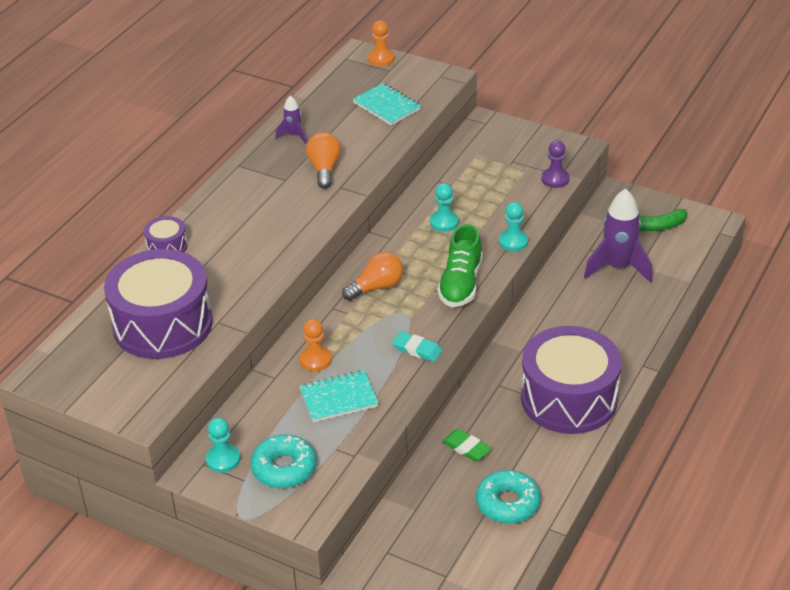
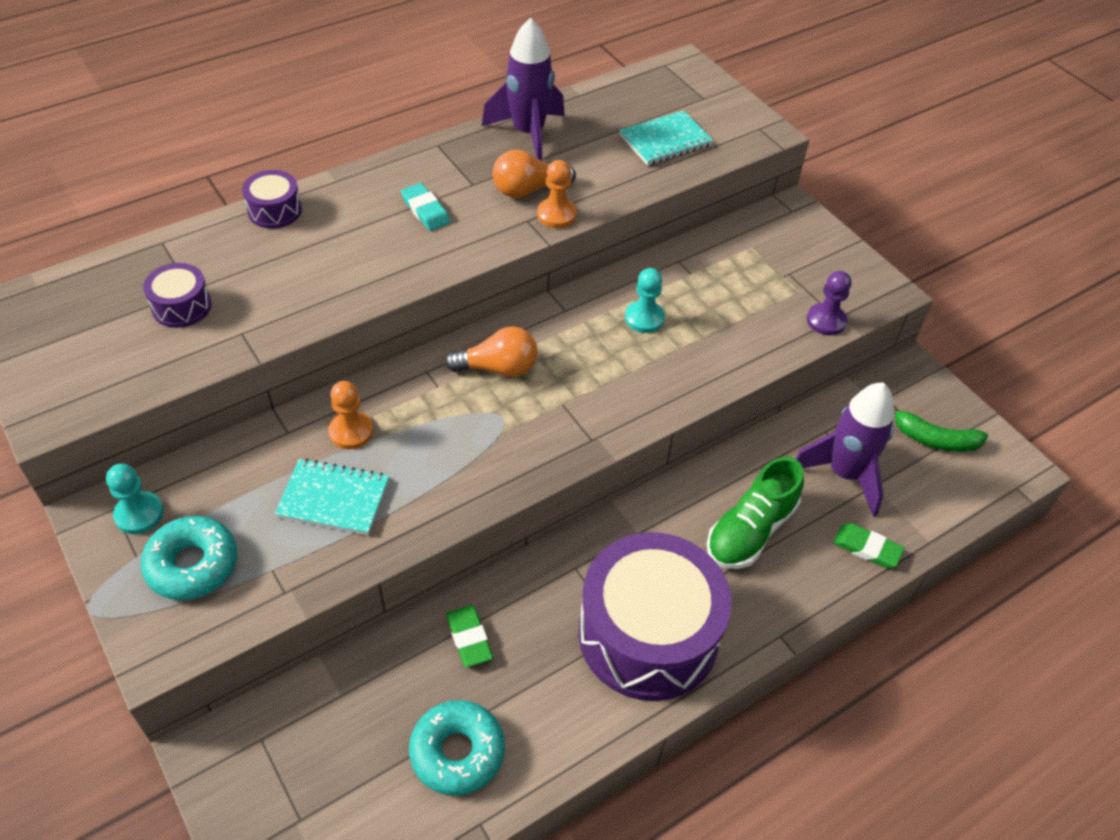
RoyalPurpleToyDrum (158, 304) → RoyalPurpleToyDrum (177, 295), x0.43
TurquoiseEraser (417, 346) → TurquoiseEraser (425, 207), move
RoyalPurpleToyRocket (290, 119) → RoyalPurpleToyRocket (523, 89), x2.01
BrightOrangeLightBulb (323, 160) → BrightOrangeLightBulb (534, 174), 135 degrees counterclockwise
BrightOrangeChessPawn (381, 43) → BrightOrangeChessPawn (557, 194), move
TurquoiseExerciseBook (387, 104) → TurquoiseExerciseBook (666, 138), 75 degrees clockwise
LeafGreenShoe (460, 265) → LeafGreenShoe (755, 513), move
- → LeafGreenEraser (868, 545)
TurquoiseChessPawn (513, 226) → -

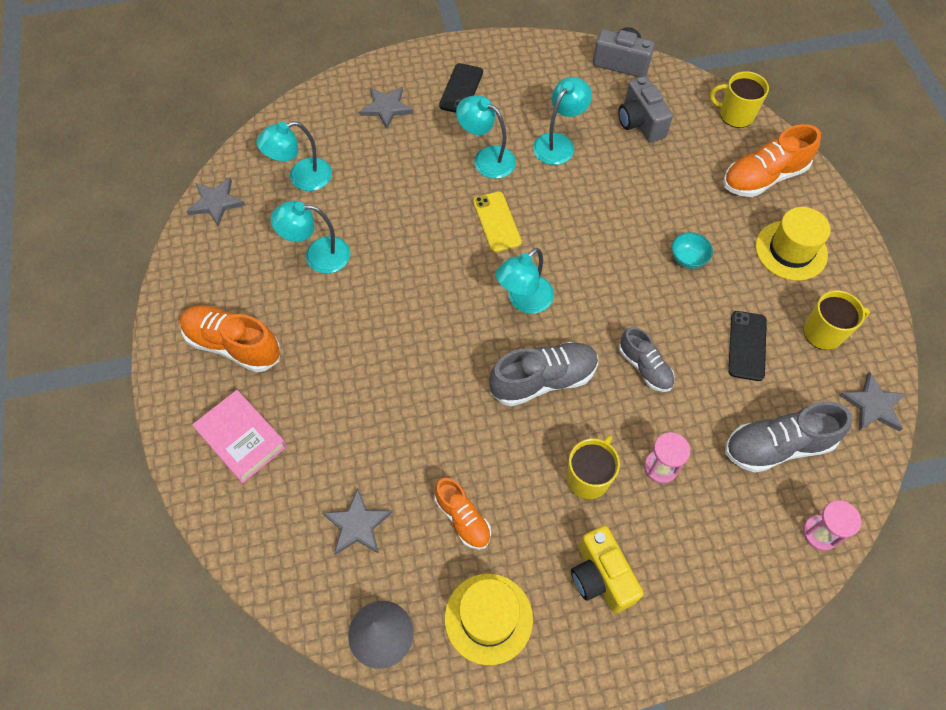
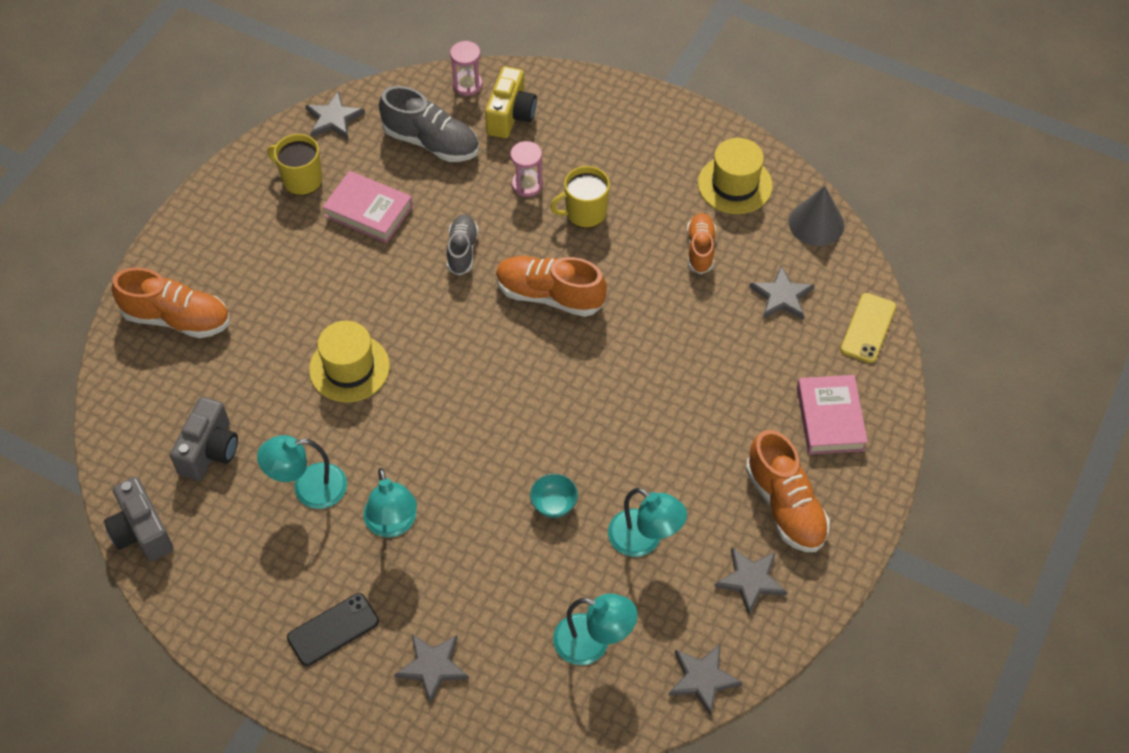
BrightYellowTallHat (793, 244) → BrightYellowTallHat (349, 361), move
JetBlackSmartphone (747, 346) → PinkHardcover (368, 207)
BrightYellowCompactCamera (607, 569) → BrightYellowCompactCamera (511, 102), move
AshGreyShoe (543, 374) → BrightOrangeShoe (551, 286)
TurquoiseServingBowl (692, 250) → TurquoiseServingBowl (554, 496), move
- → AshGreyStarShape (750, 581)
BrightYellowSmartphone (497, 222) → BrightYellowSmartphone (868, 328), move
TurquoiseDeskLamp (524, 281) → -
BrightYellowTeaMug (739, 99) → -

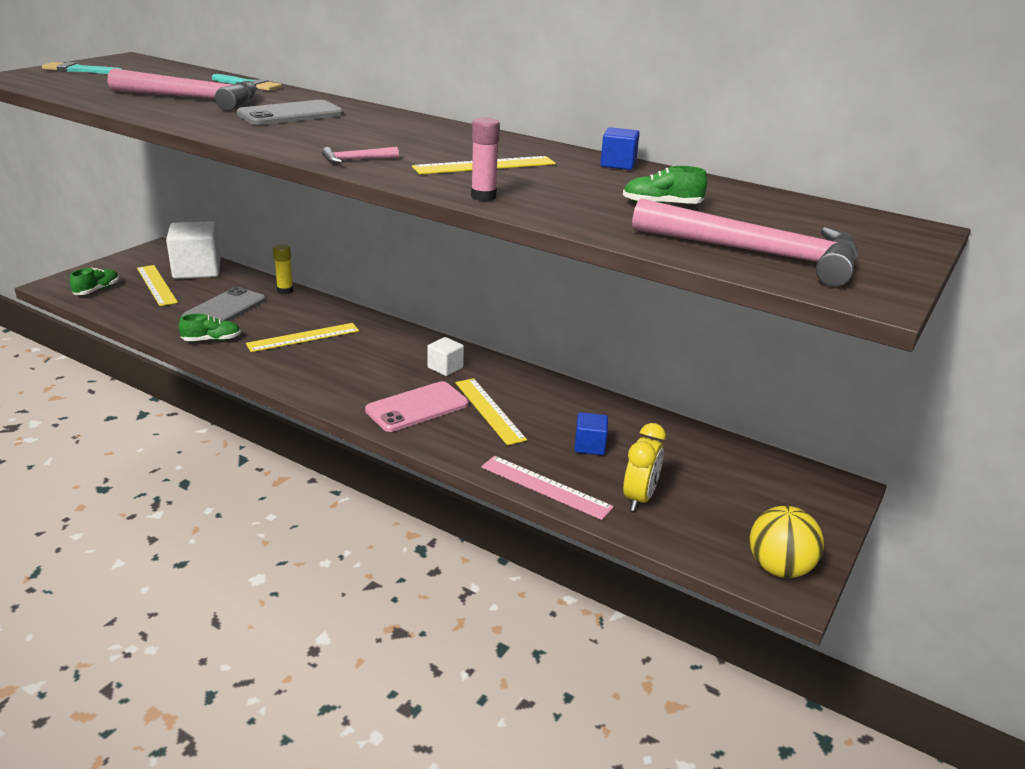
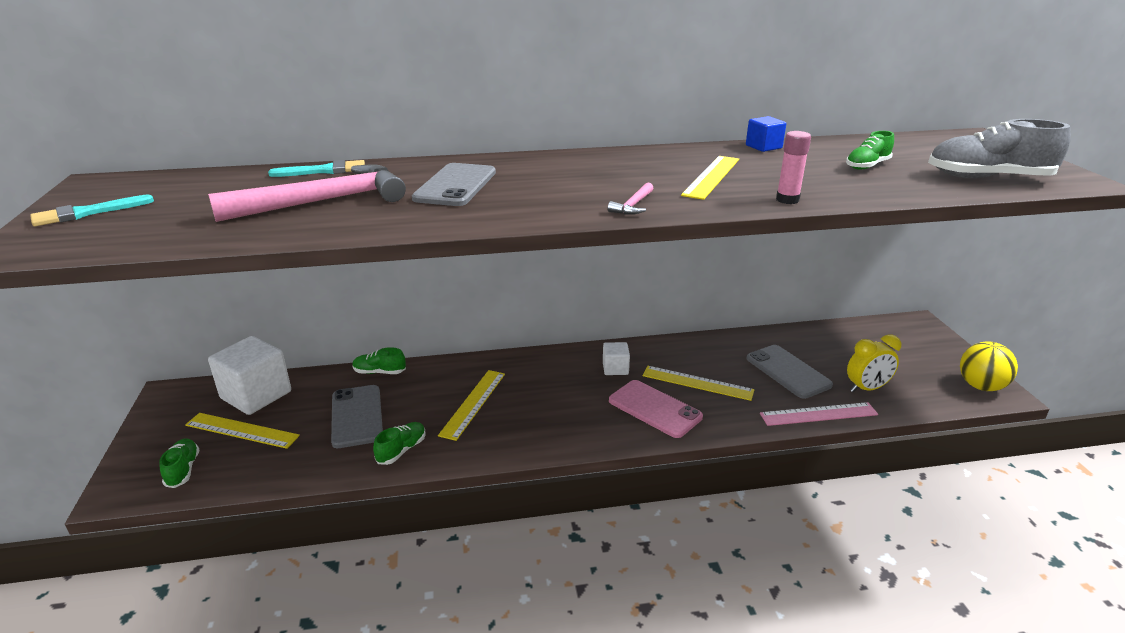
BrightYellowStickOfGlue (283, 269) → LeafGreenShoe (379, 360)
PinkSmartphone (416, 406) → PinkSmartphone (656, 409), 60 degrees counterclockwise
BlueSolidCube (591, 433) → AshGreySmartphone (789, 372)
BrightYellowClock (644, 467) → BrightYellowClock (874, 363), 90 degrees clockwise
PinkClawHammer (745, 242) → AshGreyShoe (999, 148)

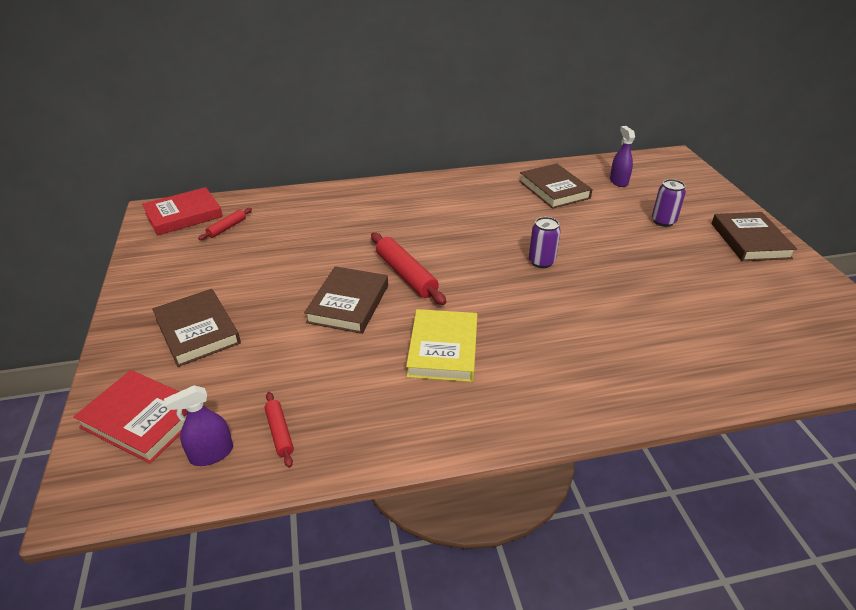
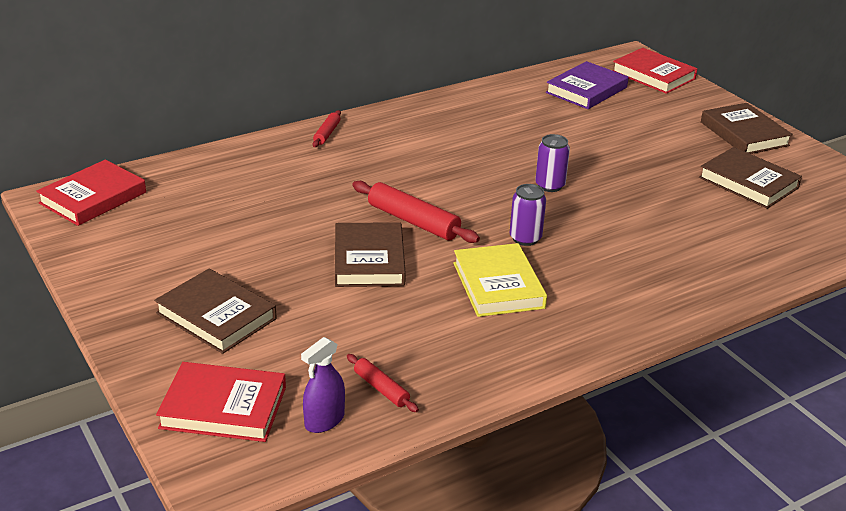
CrimsonPastryRoller (225, 224) → CrimsonPastryRoller (326, 128), move
RoyalPurpleSodaCan (669, 203) → RoyalPurpleSodaCan (528, 215), move
RoyalPurpleSprayCleaner (622, 156) → RoyalPurpleHardcover (587, 85)
- → CrimsonHardcover (655, 71)
RussetHardcover (555, 186) → RussetHardcover (750, 178), move

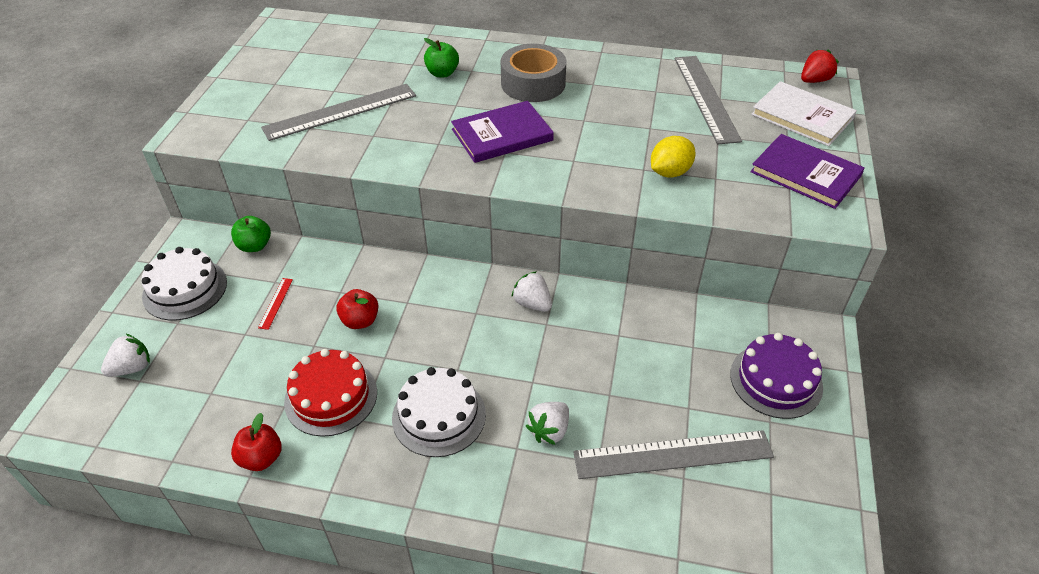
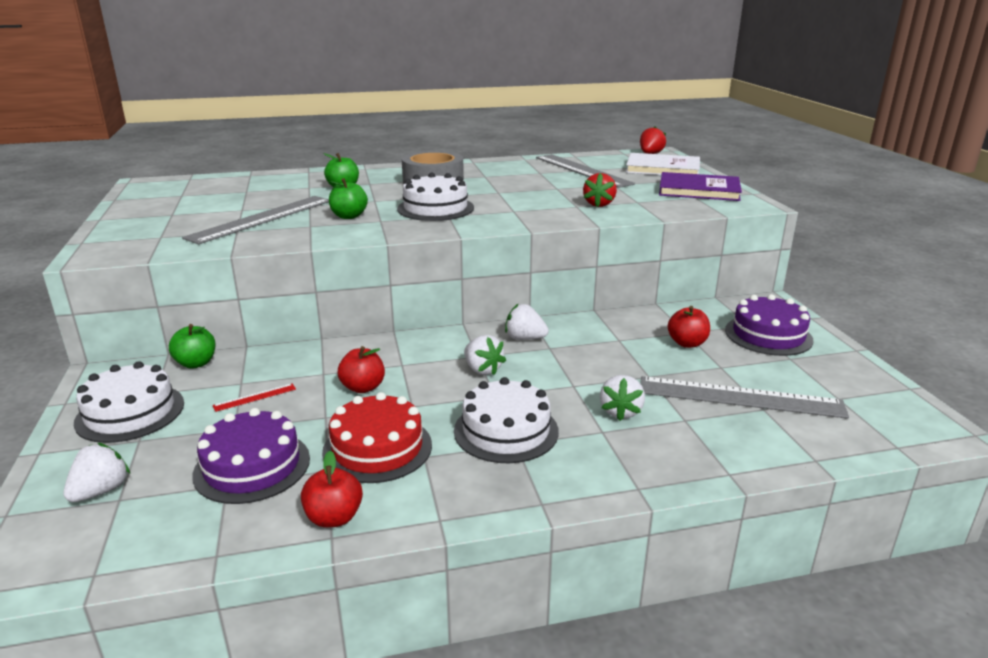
- → RoyalPurpleCake (251, 456)
CrimsonStraightedge (275, 304) → CrimsonStraightedge (254, 397), 75 degrees clockwise
- → LeafGreenApple (348, 198)
RoyalPurpleHardcover (502, 132) → PureWhiteCake (435, 197)
- → PureWhiteBerry (485, 355)
BrightYellowLemon (673, 157) → CrimsonBerry (600, 190)
AshGreyStraightedge (673, 454) → AshGreyStraightedge (744, 397), 45 degrees clockwise
- → CrimsonApple (689, 327)

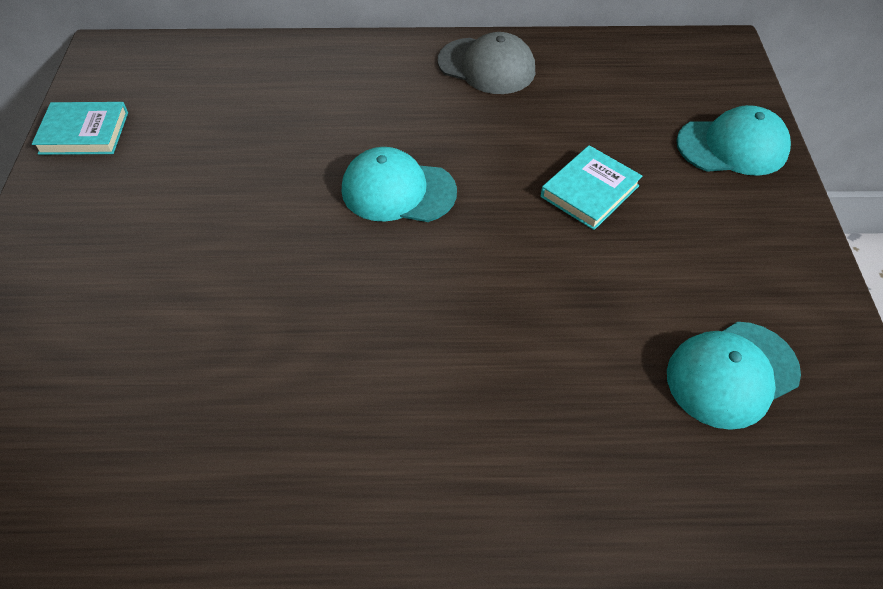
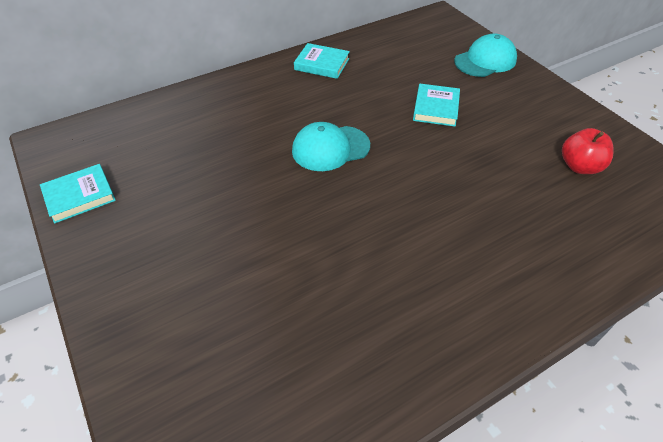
AshGreyPeakedCap (486, 63) → TurquoiseHardcover (322, 61)
TurquoisePeakedCap (734, 376) → CrimsonApple (588, 151)

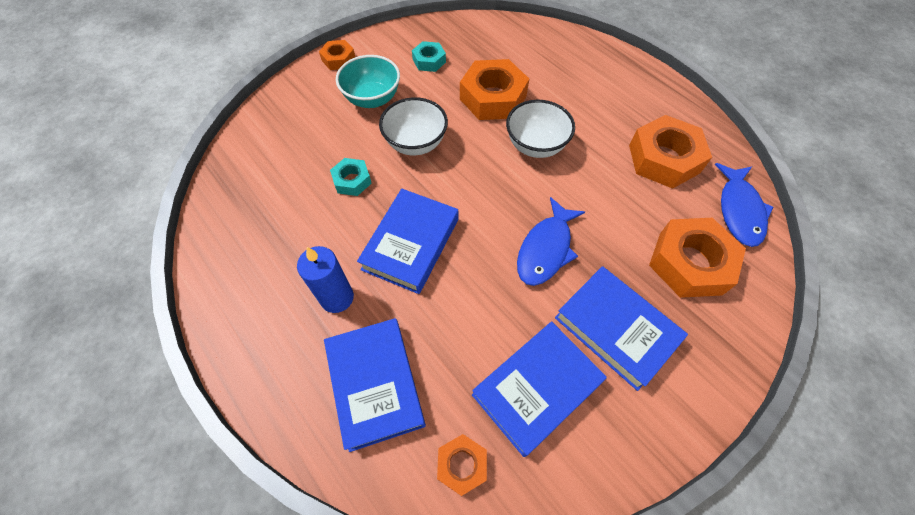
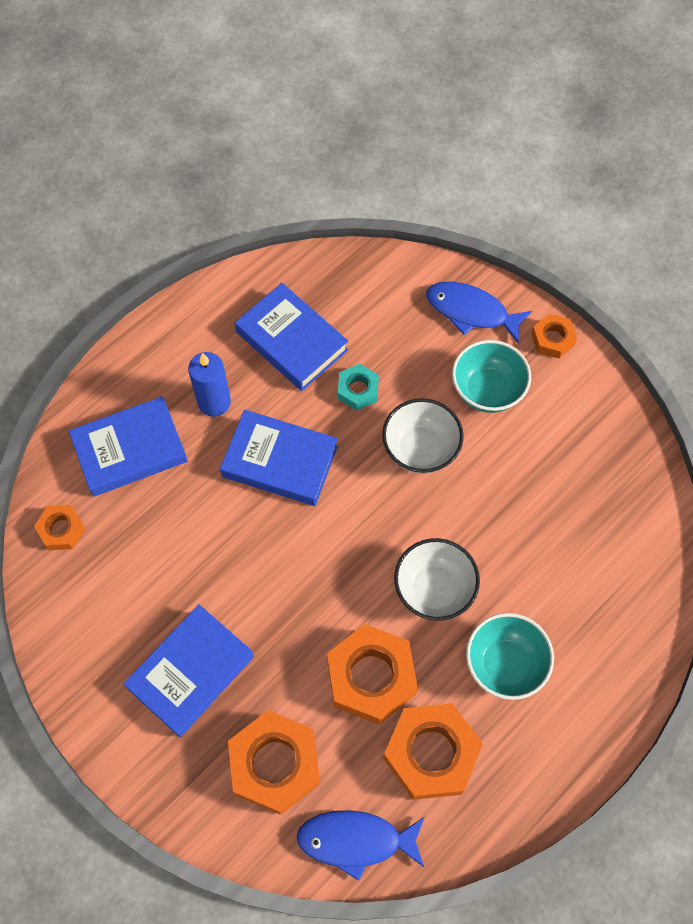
BlueHardcover (539, 389) → BlueHardcover (291, 337), move
BrightOrangeHexagonNut (494, 89) → BrightOrangeHexagonNut (372, 674), move
BlueToyFish (551, 241) → BlueToyFish (479, 313), move
- → TurquoiseServingBowl (510, 656)
TurquoiseHexagonNut (429, 56) → -

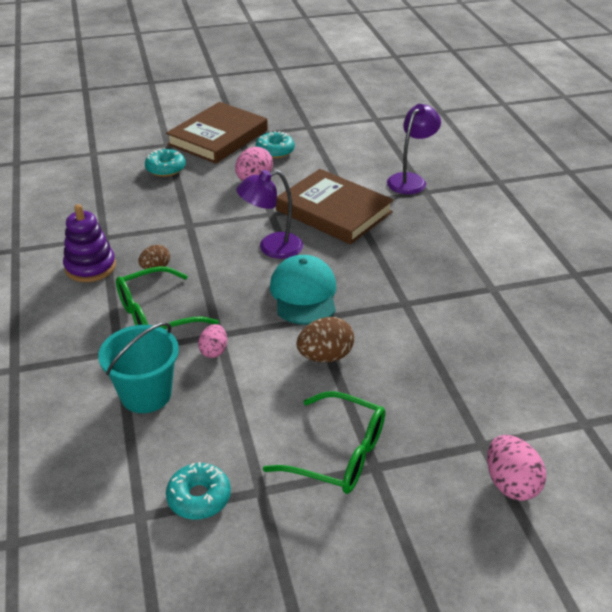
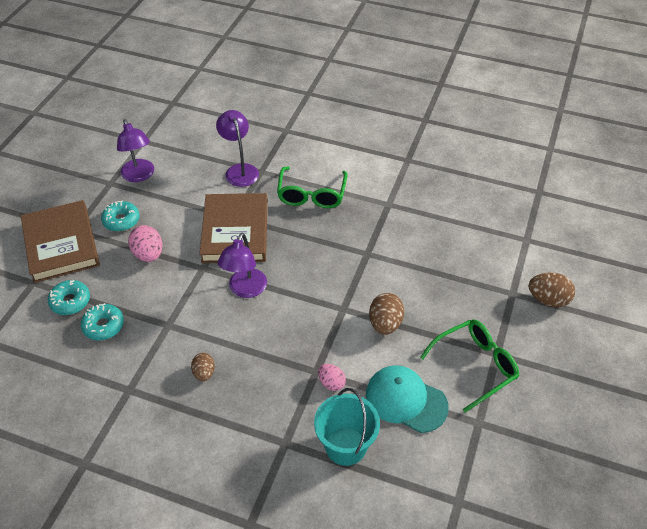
TurquoiseGlazedDonut (198, 490) → TurquoiseGlazedDonut (102, 322), move
- → RoyalPurpleDeskLamp (135, 150)
RussetHardcover (335, 207) → RussetHardcover (234, 228), 75 degrees counterclockwise
LeafGreenGlasses (167, 297) → LeafGreenGlasses (312, 187), move
TurquoisePeakedCap (303, 290) → TurquoisePeakedCap (407, 399), move
PinkEggShape (516, 468) → RussetEggShape (552, 289)
RoyalPurpleStackingToy (89, 243) → -

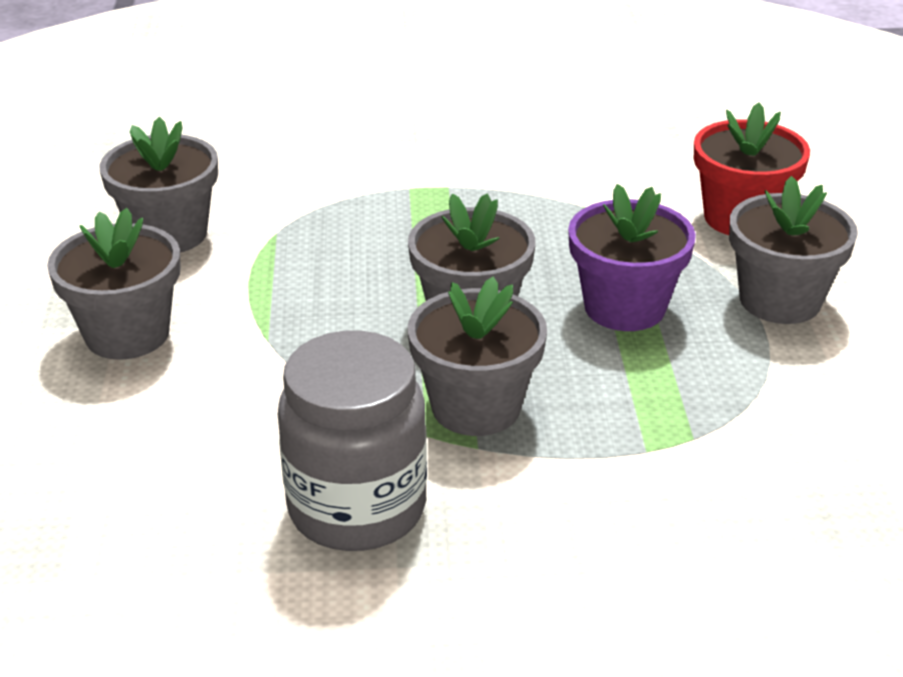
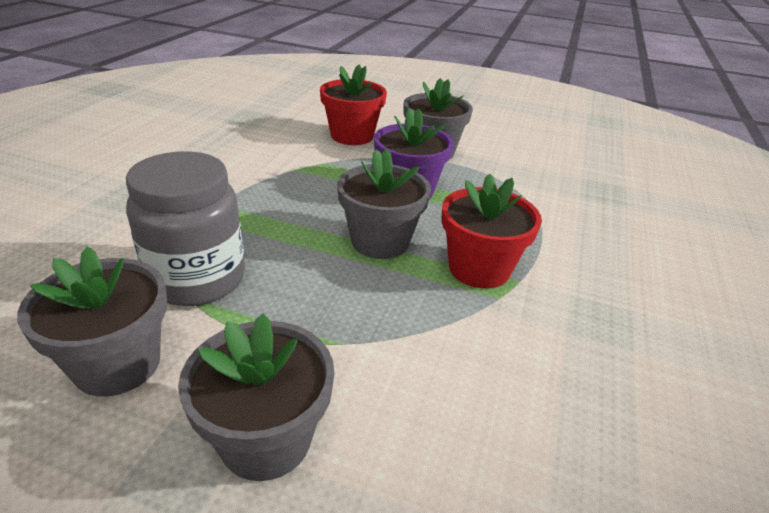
AshGreyPreserveJar (352, 441) → AshGreyPreserveJar (185, 228), move
AshGreyPlantPot (477, 356) → CrimsonPlantPot (491, 231)

